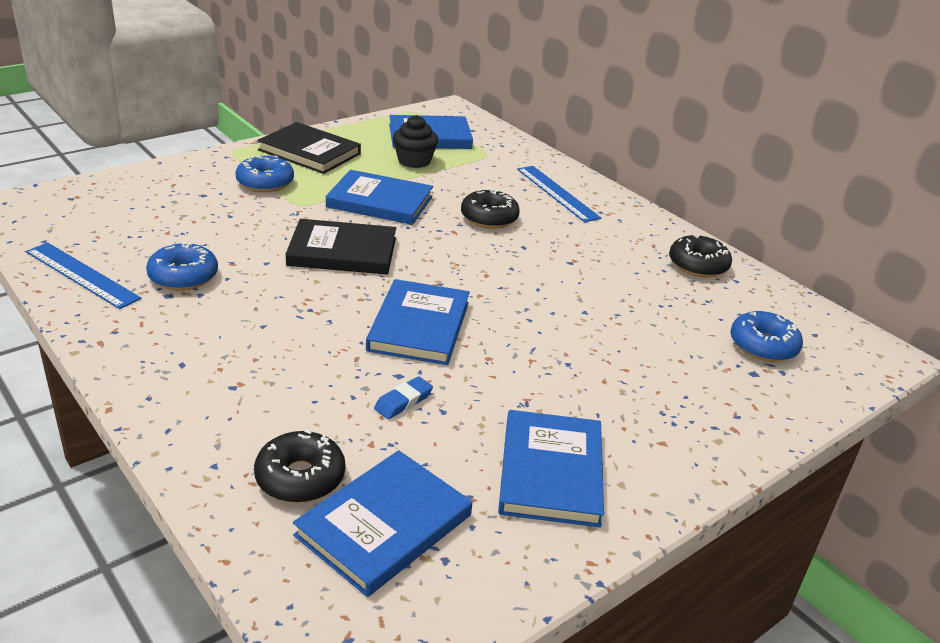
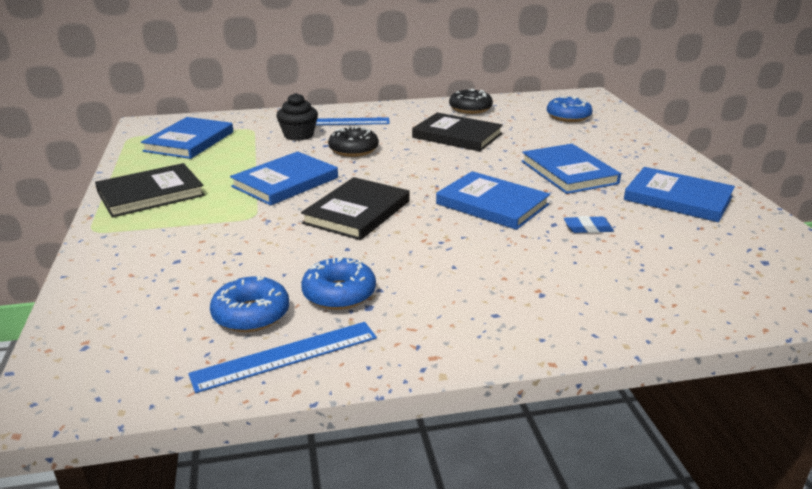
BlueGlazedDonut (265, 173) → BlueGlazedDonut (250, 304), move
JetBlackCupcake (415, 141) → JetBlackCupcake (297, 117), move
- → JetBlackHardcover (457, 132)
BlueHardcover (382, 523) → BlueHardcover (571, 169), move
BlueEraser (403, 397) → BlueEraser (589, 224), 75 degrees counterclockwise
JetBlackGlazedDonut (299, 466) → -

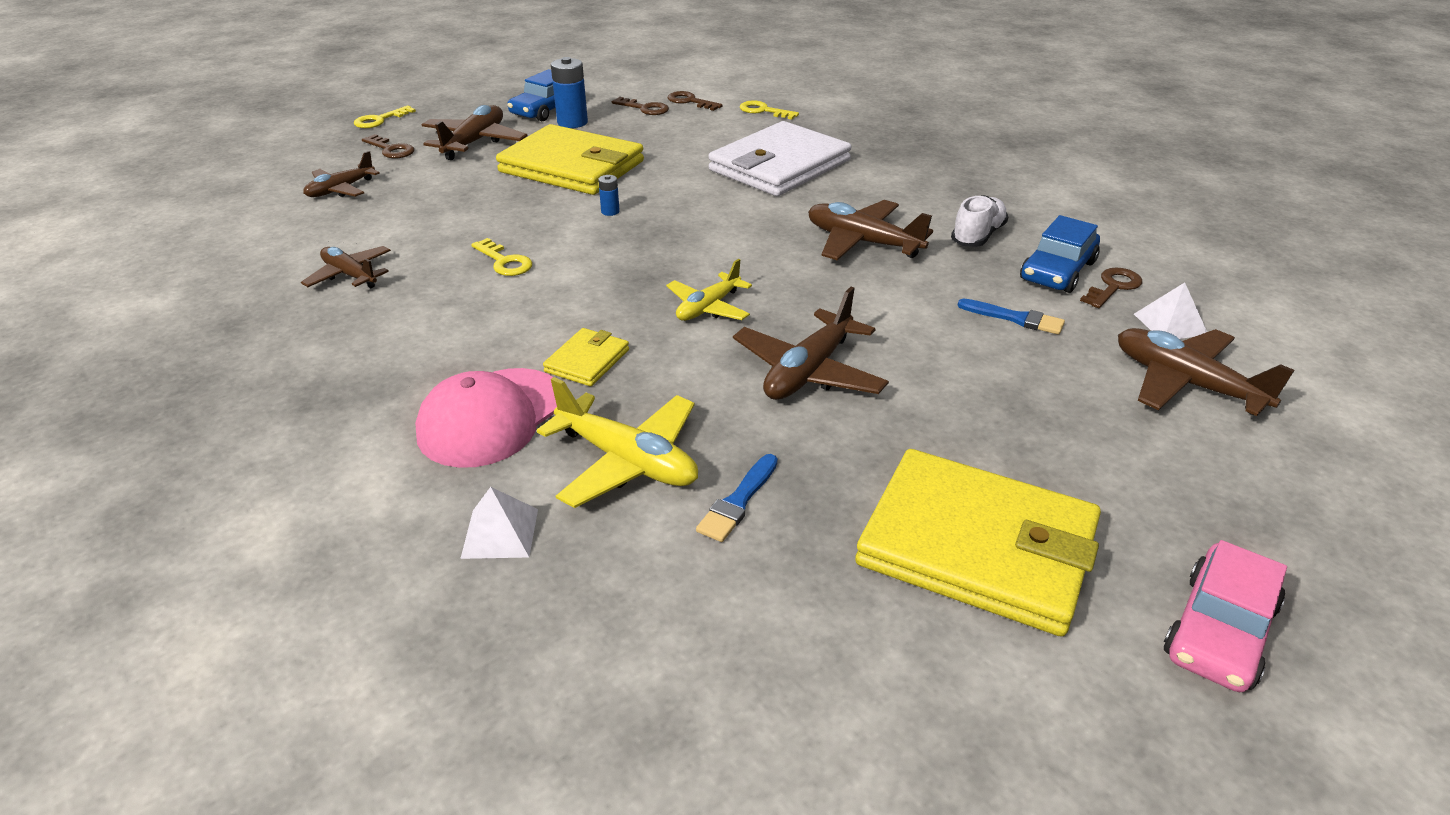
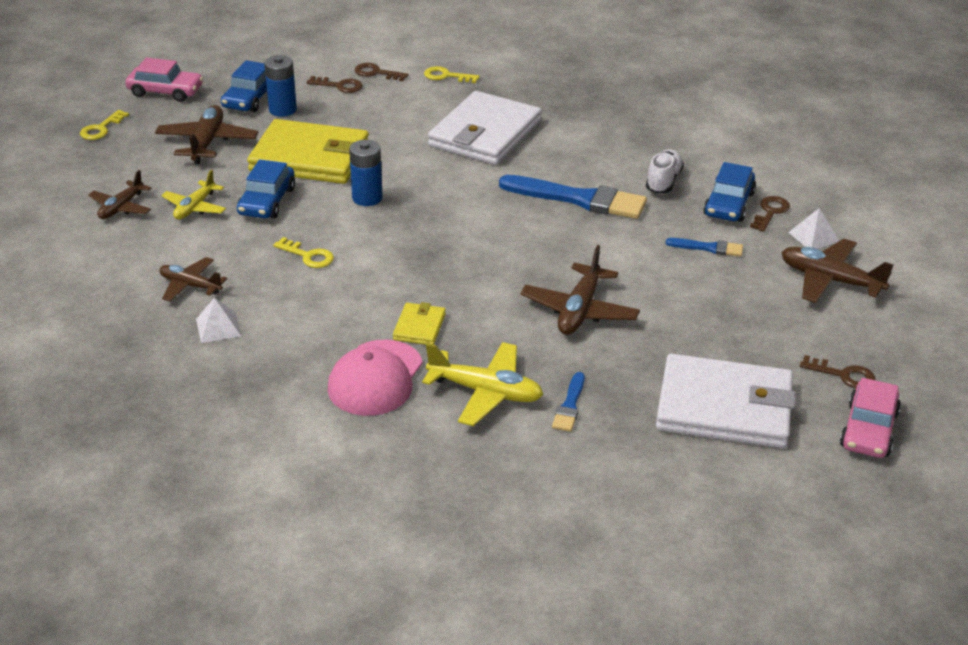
- → PinkAutomobile (164, 79)
BrightYellowPlane (709, 290) → BrightYellowPlane (193, 194), move
PureWhitePyramidShape (499, 523) → PureWhitePyramidShape (218, 320), move
- → BlueAutomobile (266, 188)
BlueAaBattery (609, 195) → BlueAaBattery (366, 173), x1.98
RussetPlane (870, 230) → BluePaintBrush (573, 197)
BrightYellowWallet (978, 543) → PureWhiteWallet (726, 401)
RussetLatchkey (388, 146) → RussetLatchkey (837, 371), move

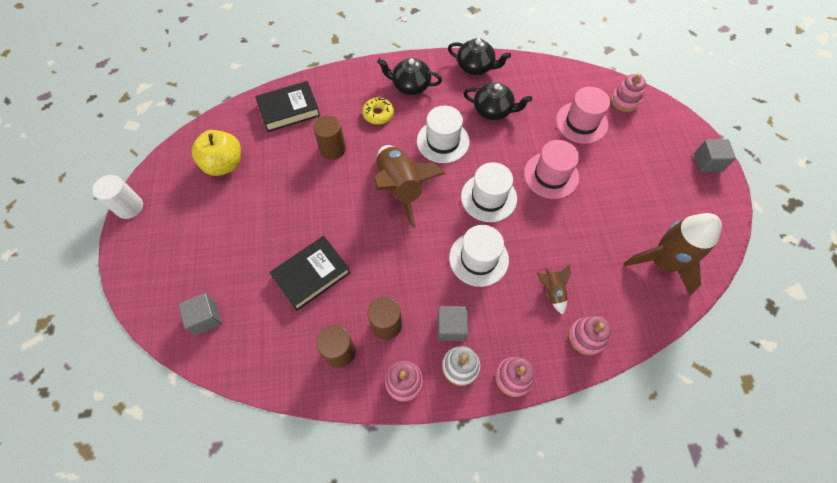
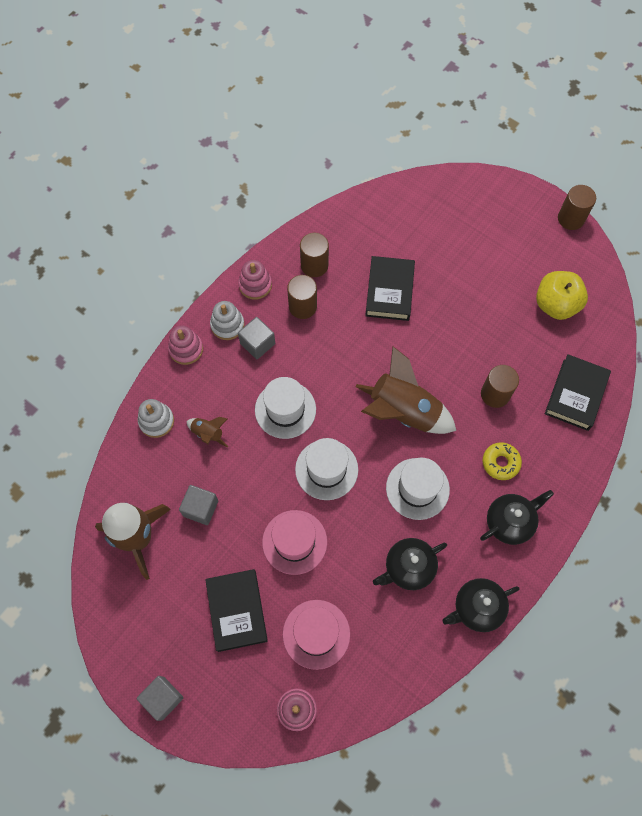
PinkStackingToy (590, 335) → PureWhiteStackingToy (156, 418)
AshGreySolidCube (200, 314) → AshGreySolidCube (198, 505), move
- → JetBlackHardcover (236, 610)
PureWhiteCylinderShape (117, 197) → RussetCylinderShape (577, 207)

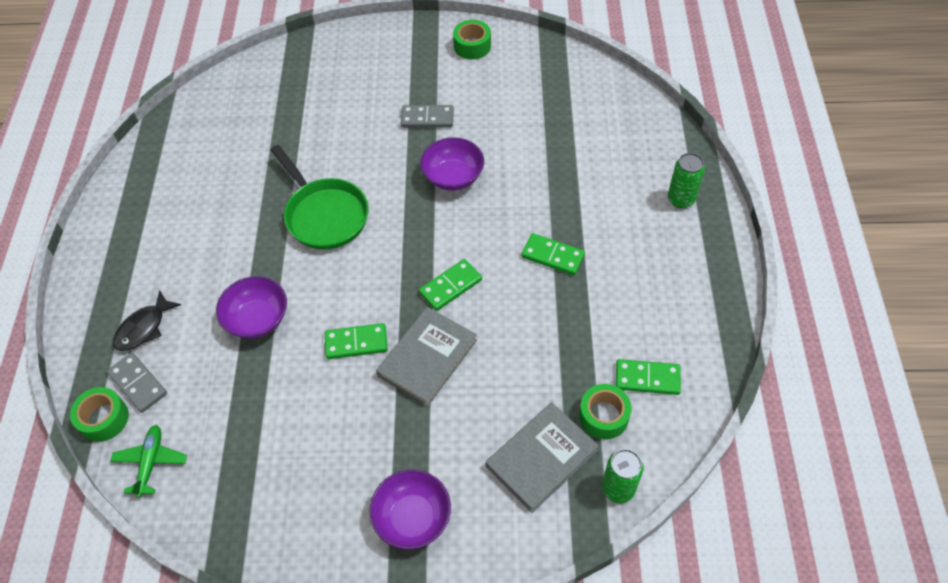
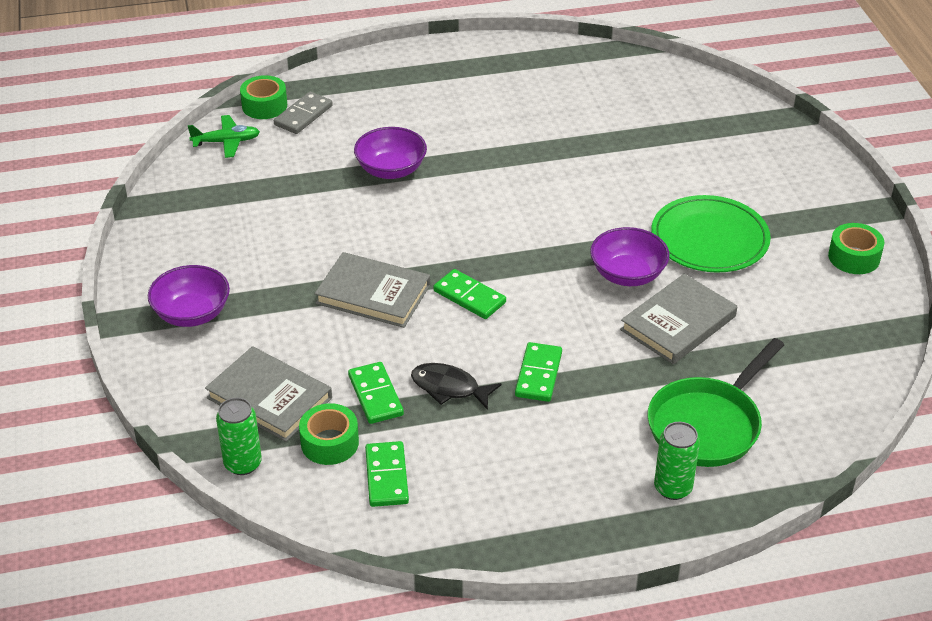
LeafGreenDominoTile (356, 341) → LeafGreenDominoTile (376, 393), move
JetBlackToyFish (147, 320) → JetBlackToyFish (456, 386), move
- → AshGreyHardcover (678, 319)
LeafGreenPan (320, 197) → LeafGreenPan (716, 402), move
AshGreyDominoTile (427, 116) → LeafGreenFlatDish (711, 234)

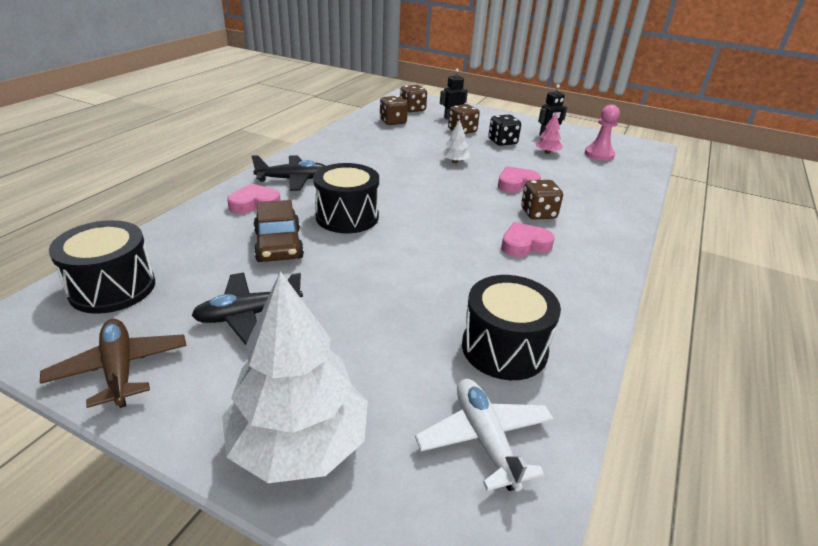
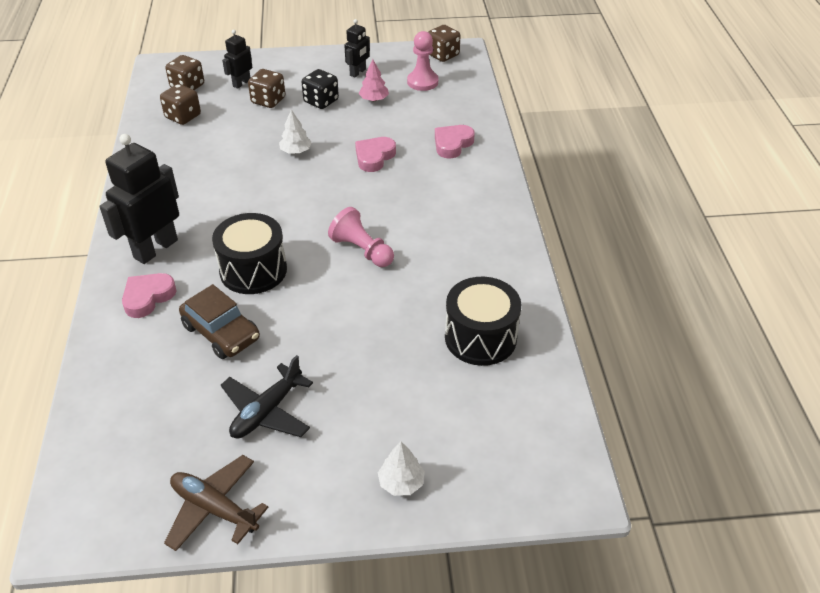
JetBlackPlane (288, 173) → JetBlackRobotFigure (139, 199)
- → PinkChessPawn (361, 237)
PureWhiteTree (295, 377) → PureWhiteTree (401, 469), x0.43
RussetDie (542, 200) → RussetDie (444, 43), move
PinkHeartShape (527, 239) → PinkHeartShape (455, 142), move
JetBlackToyDrum (102, 267) → -
PureWhitePlane (484, 435) → -

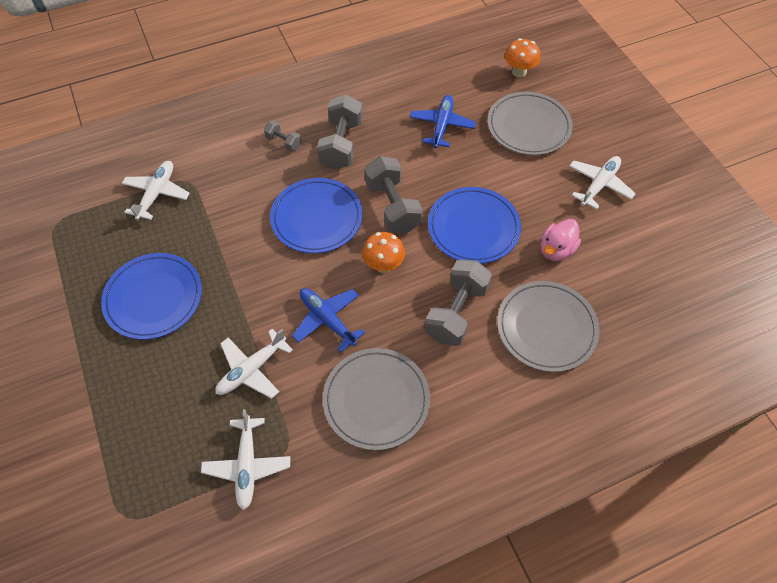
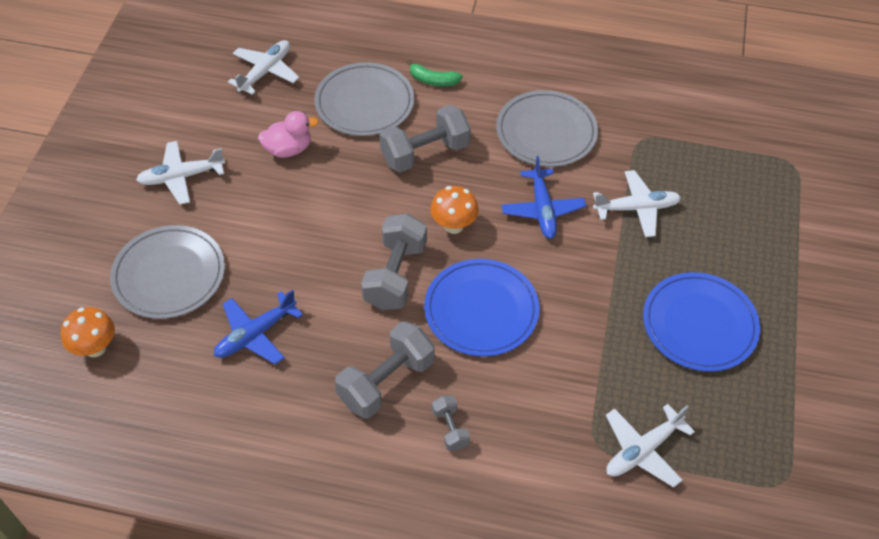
PureWhitePlane (245, 459) → PureWhitePlane (263, 67), move
- → LeafGreenBanana (435, 73)
BlueFlatDish (474, 225) → -

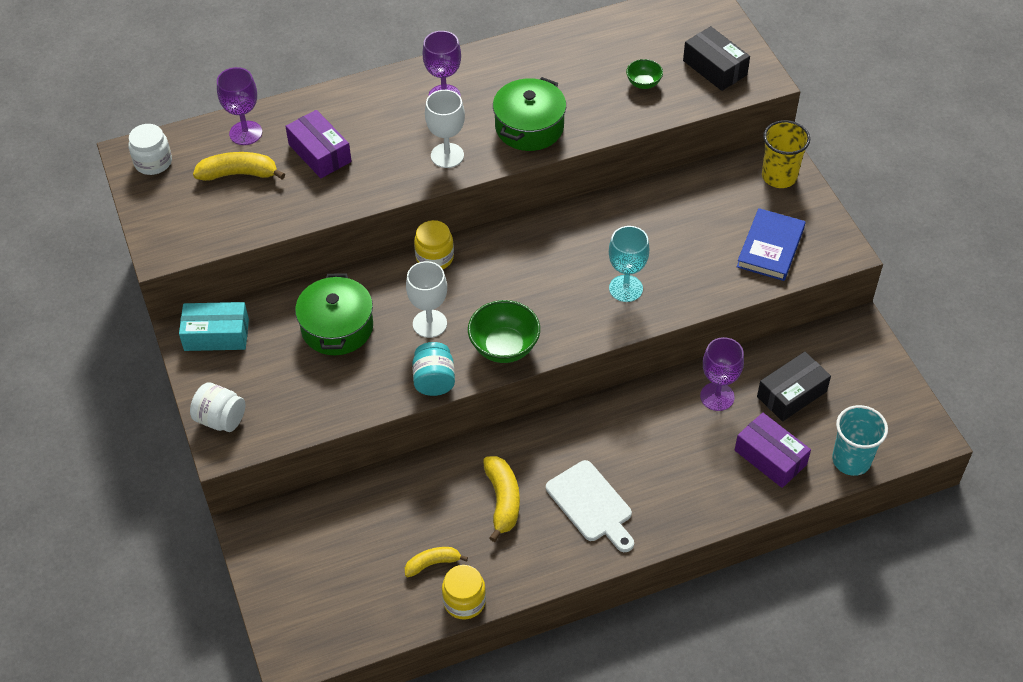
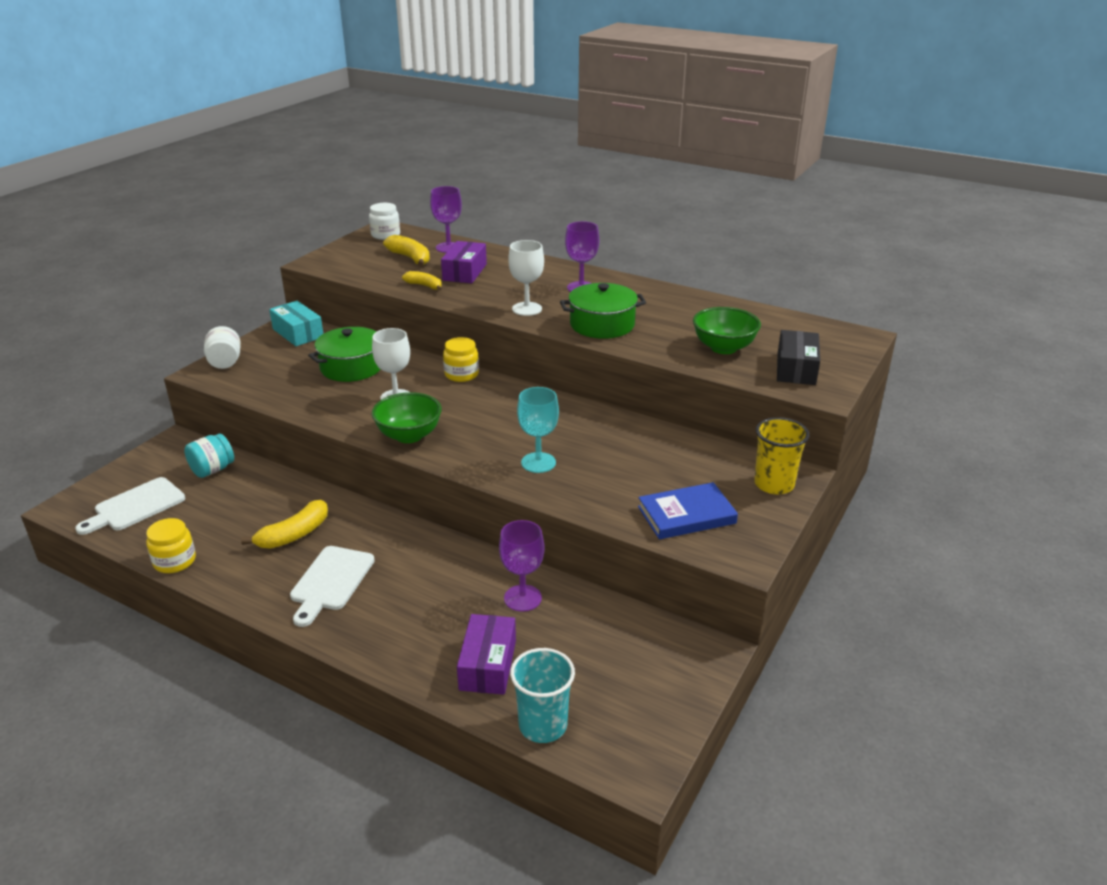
- → PureWhiteBreadBoard (130, 506)
TurquoisePreserveJar (433, 369) → TurquoisePreserveJar (209, 455), move
BrightYellowBanana (436, 562) → BrightYellowBanana (422, 281), move
LeafGreenServingBowl (644, 74) → LeafGreenServingBowl (727, 330), x1.81
JetBlackBox (794, 386) → -

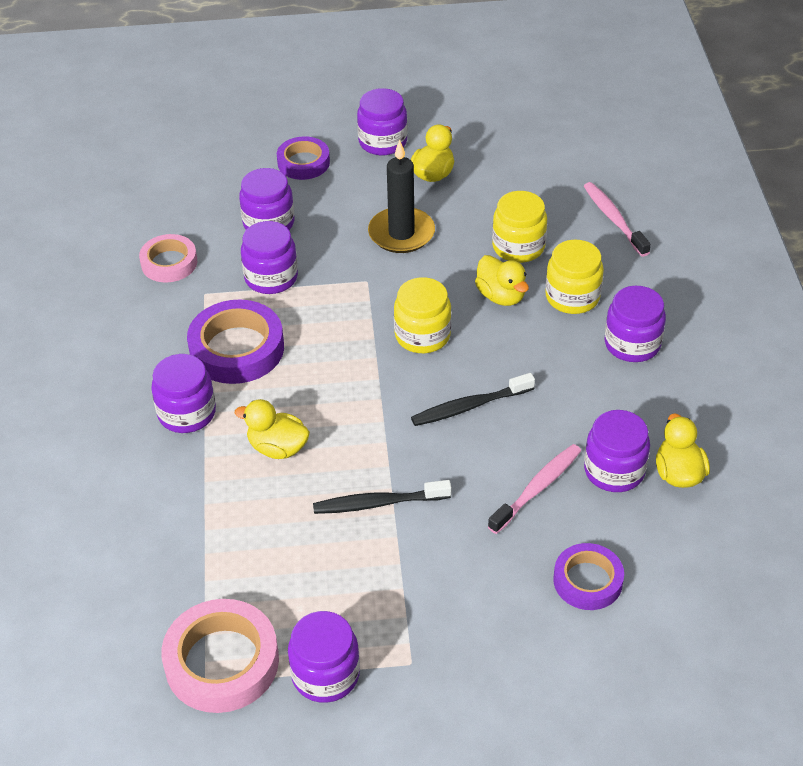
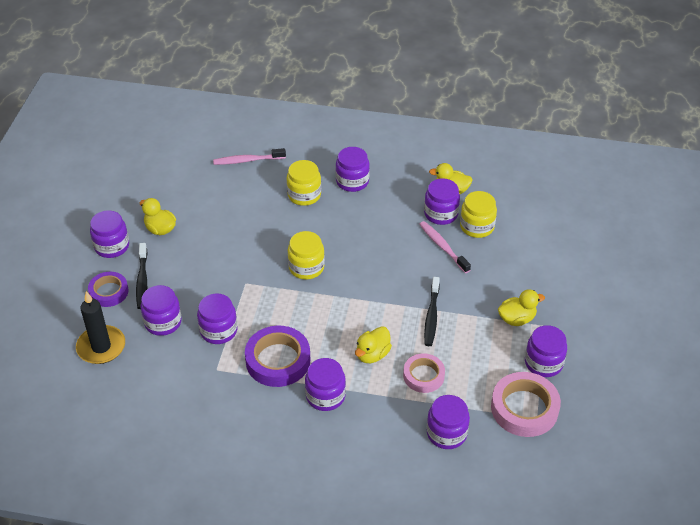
JetBlackWaxCandle (401, 196) → JetBlackWaxCandle (100, 327), move
JetBlackToothBrush (473, 399) → JetBlackToothBrush (142, 276), move
PinkTape (168, 258) → PinkTape (424, 373), move
- → RoyalPurplePreserveJar (448, 422)
BrightYellowPreserveJar (519, 227) → BrightYellowPreserveJar (478, 214), move
BrightYellowDuck (502, 280) → BrightYellowDuck (521, 307), move
RoyalPurpleTape (588, 576) → -

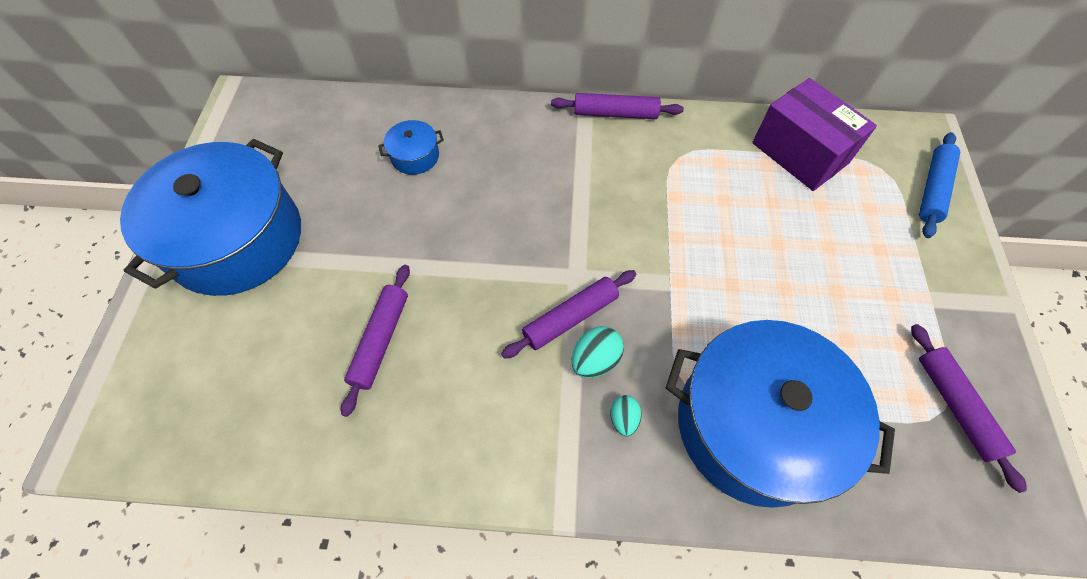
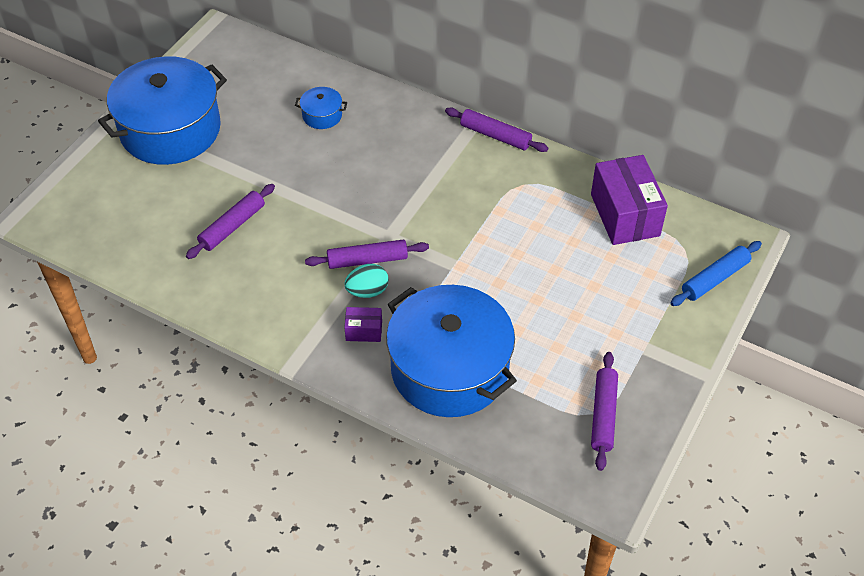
TurquoiseEggShape (626, 415) → RoyalPurpleBox (363, 324)

